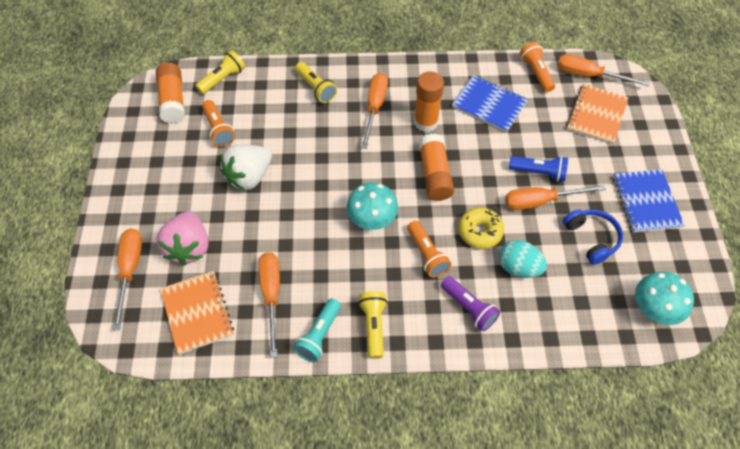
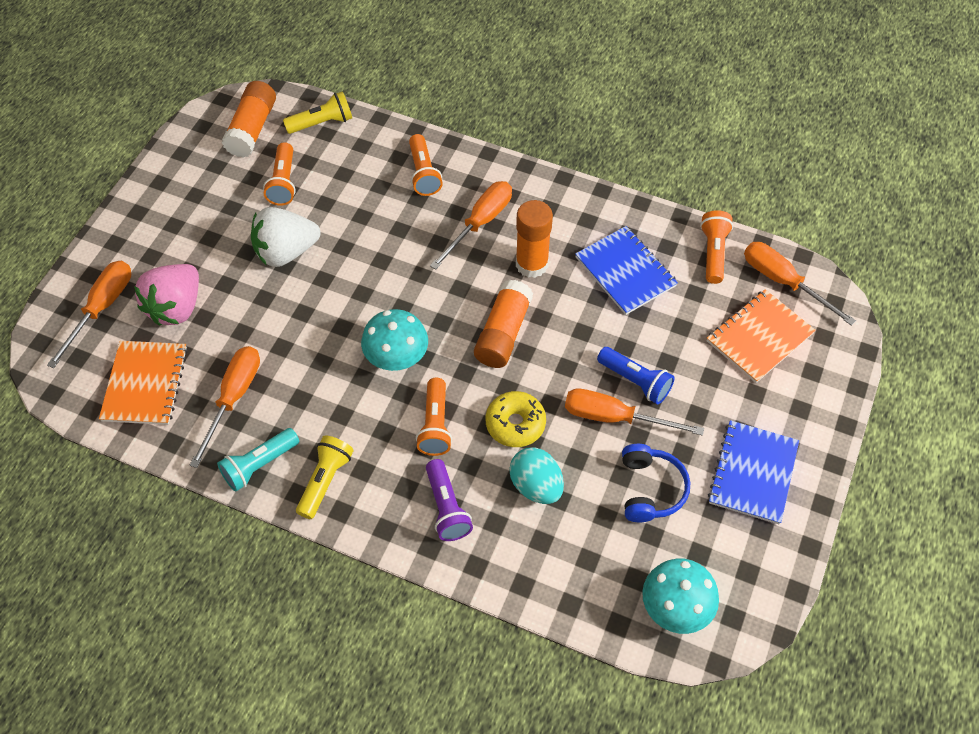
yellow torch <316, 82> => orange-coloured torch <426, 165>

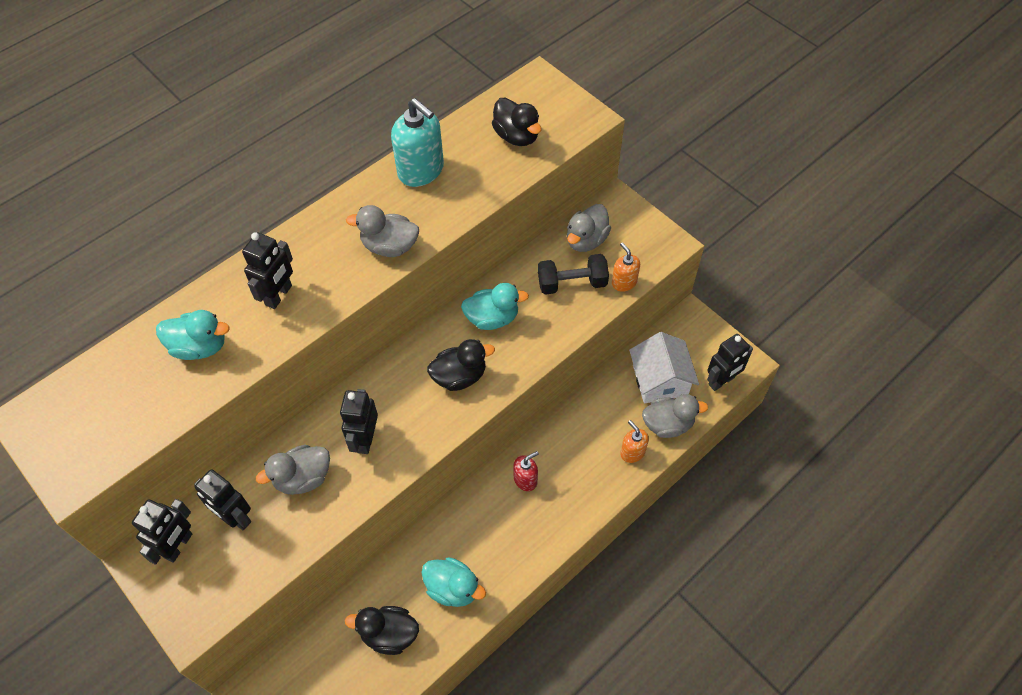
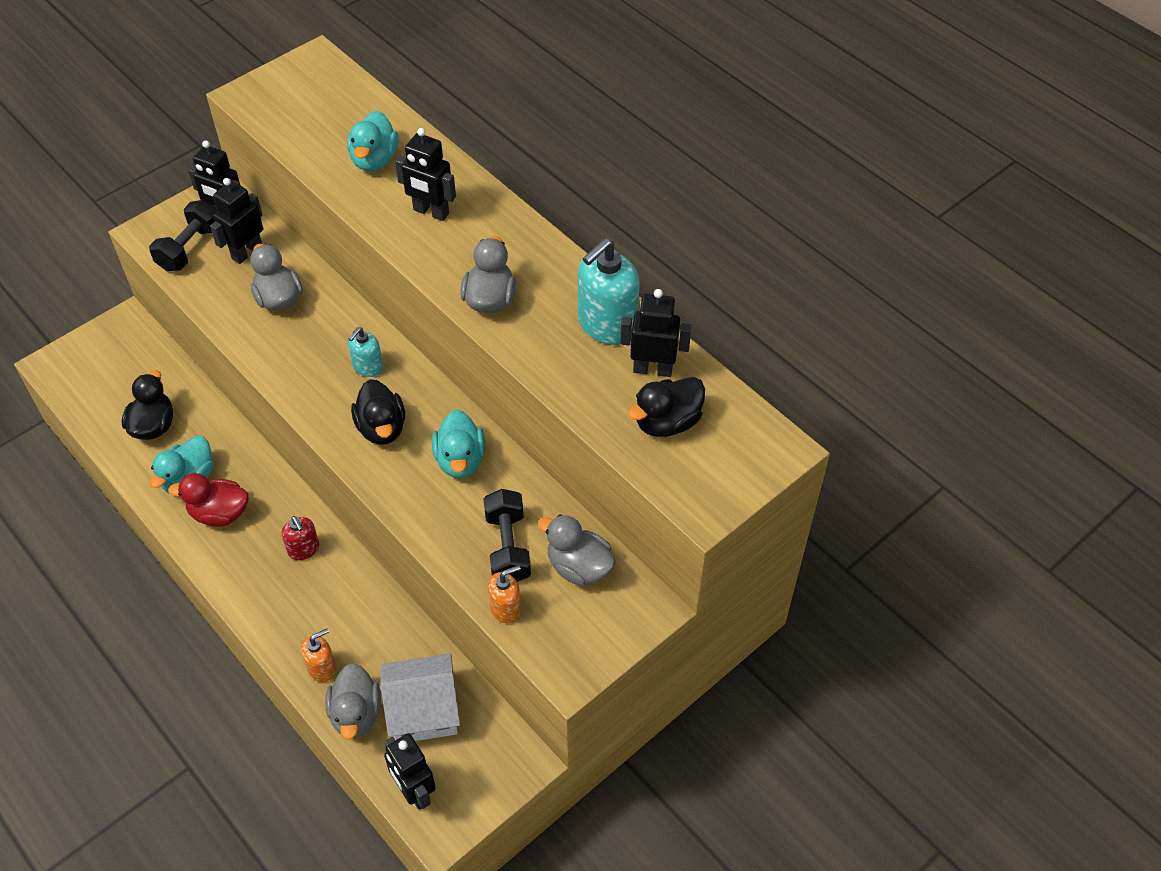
jet-black robot <359, 421> => jet-black robot <656, 333>, move
nothing => jet-black dumbbell <183, 236>
nothing => teal pump bottle <365, 352>
nothing => red duck <208, 500>

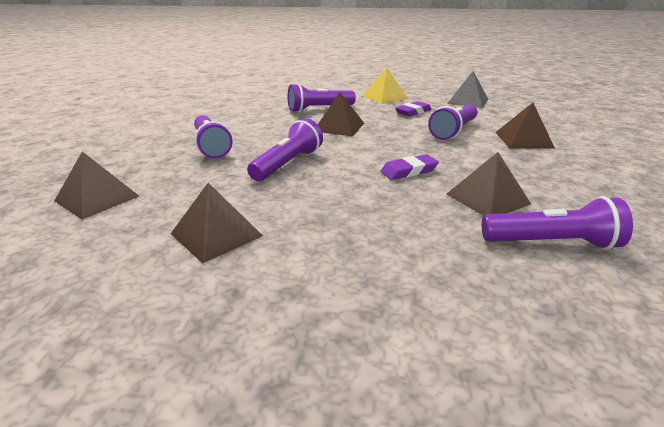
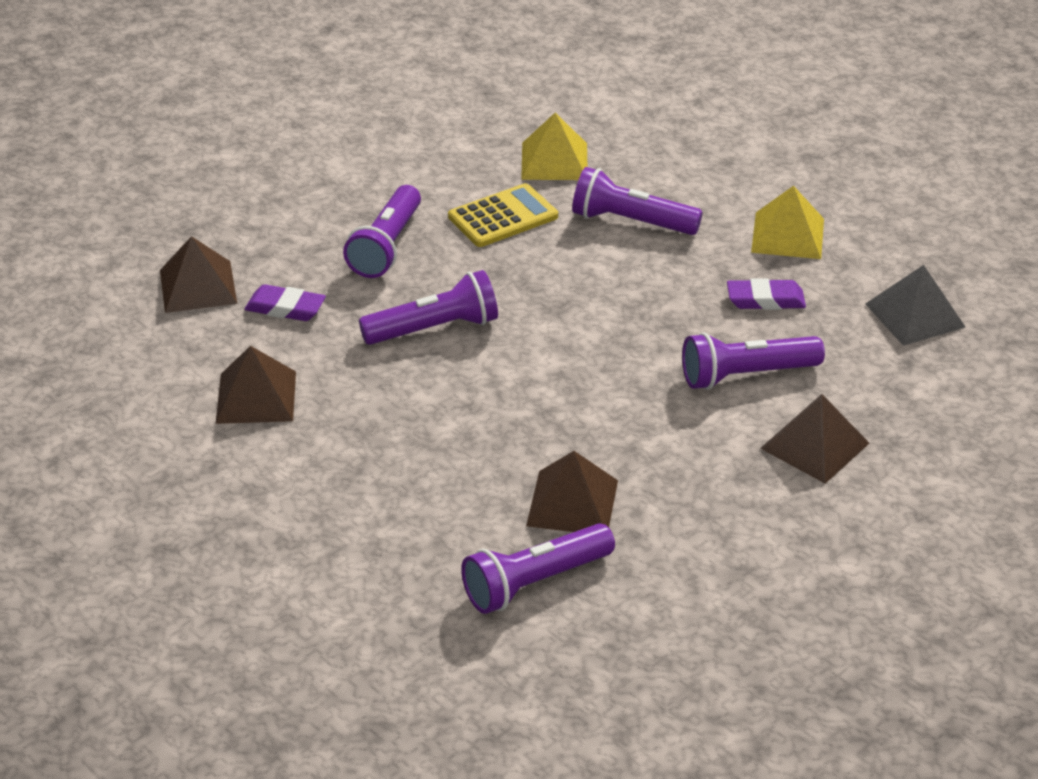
dark brown solid pyramid <341, 114> => nothing
purple gum eraser <409, 167> => purple gum eraser <285, 302>, move
purple torch <557, 223> => purple torch <538, 568>, 105 degrees clockwise
nothing => yellow solid pyramid <554, 146>
nothing => yellow adding machine <503, 215>

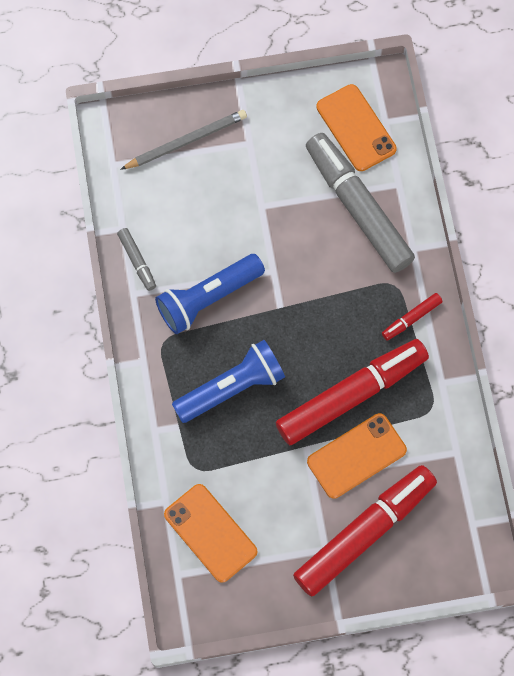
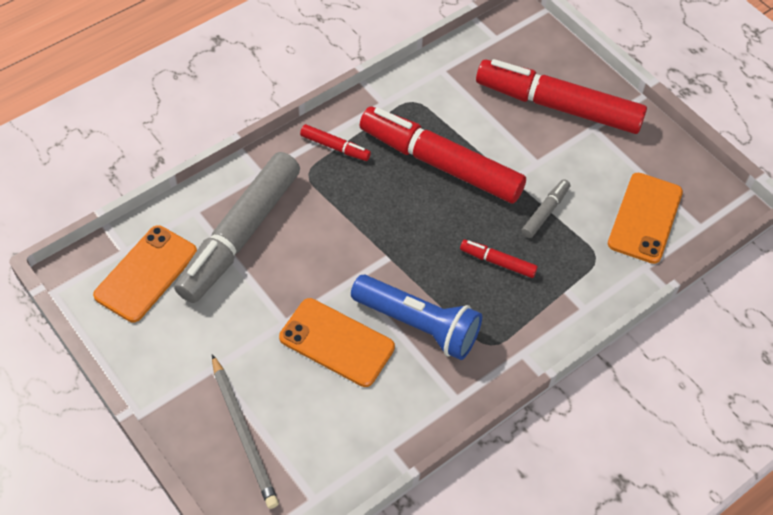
gray pencil <183, 140> => gray pencil <245, 431>, 150 degrees counterclockwise
gray felt pen <136, 259> => gray felt pen <545, 208>, move
cobalt torch <228, 381> => red felt pen <499, 258>
orange-coloured mobile phone <357, 456> => orange-coloured mobile phone <337, 342>, move

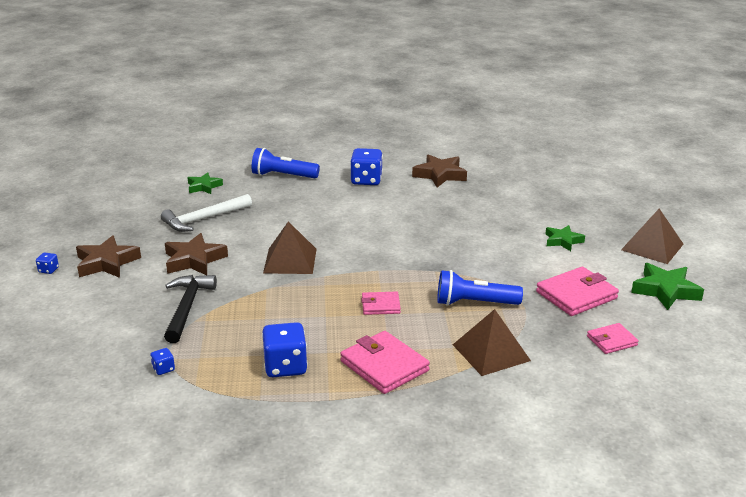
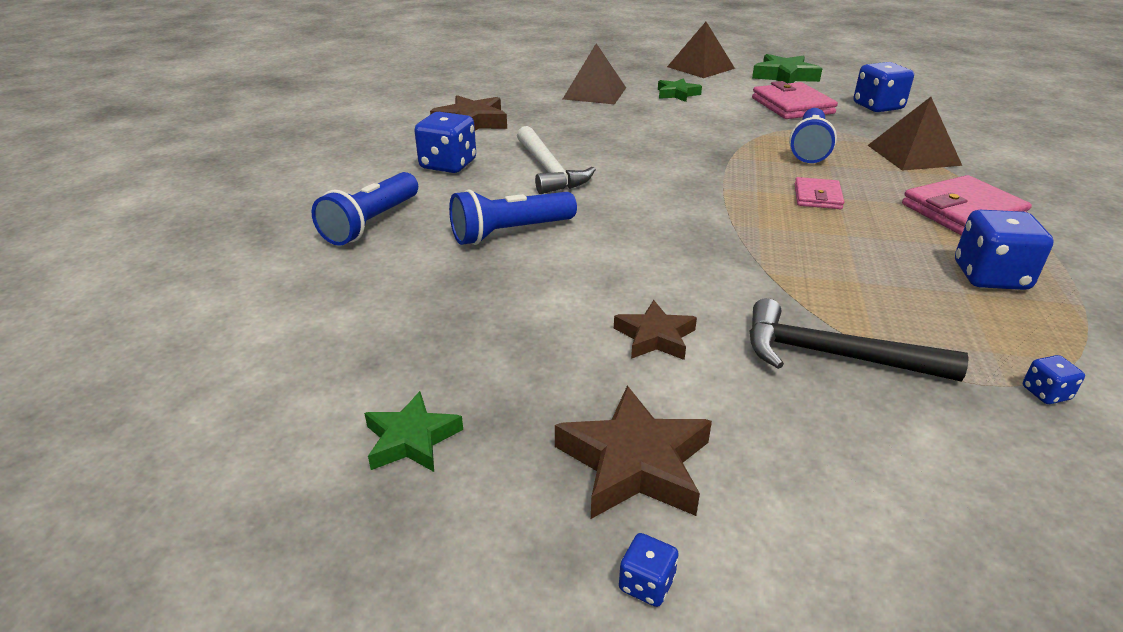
green star <205, 183> => green star <413, 431>, move
snow-white claw hammer <206, 213> => snow-white claw hammer <556, 160>, move
dark brown solid pyramid <289, 247> => dark brown solid pyramid <594, 73>, move
dark brown star <196, 254> => dark brown star <655, 330>, x0.65
pink card wallet <613, 338> => cobalt die <884, 87>
nothing => cobalt torch <513, 217>

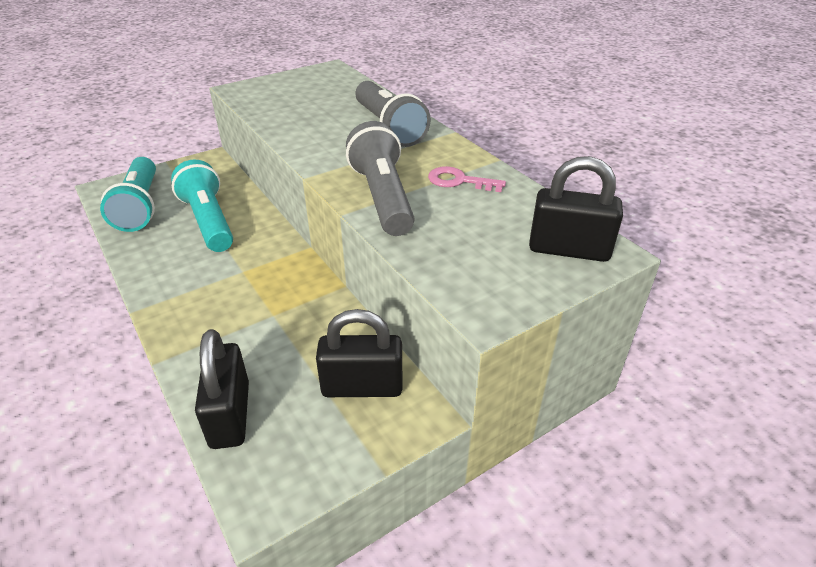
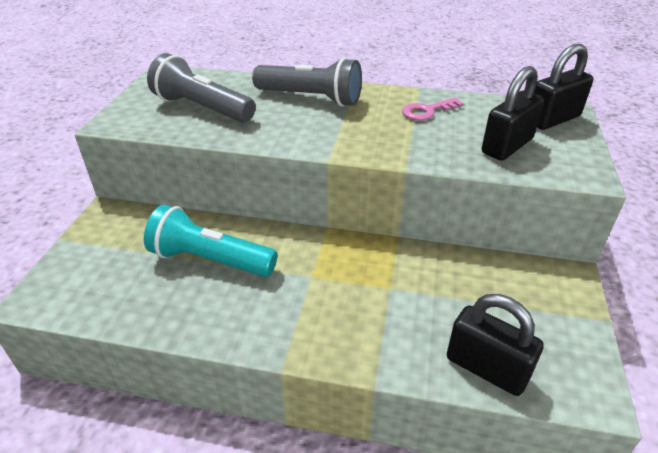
gray torch <380, 178> => gray torch <201, 88>, move
teal torch <128, 194> => nothing
jet-black padlock <359, 353> => jet-black padlock <513, 113>, move

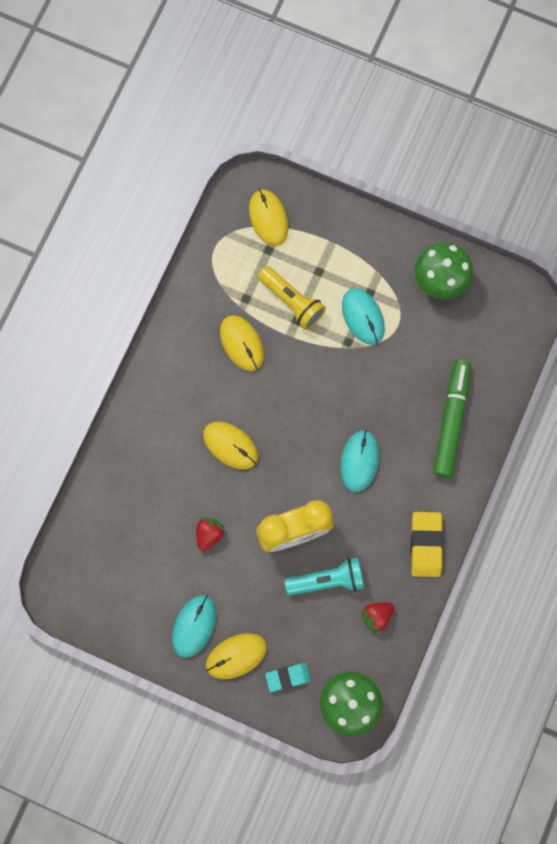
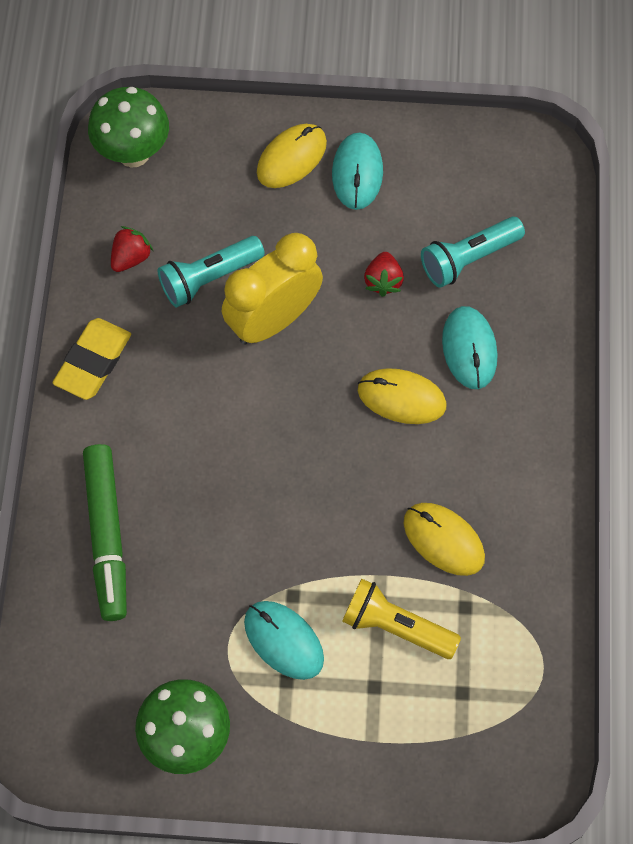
yellow mouse <268, 217> => nothing
teal mouse <359, 461> => teal mouse <470, 347>, move
yellow gum eraser <427, 544> => yellow gum eraser <91, 359>, 45 degrees clockwise
teal gum eraser <288, 677> => nothing
nothing => teal torch <473, 252>

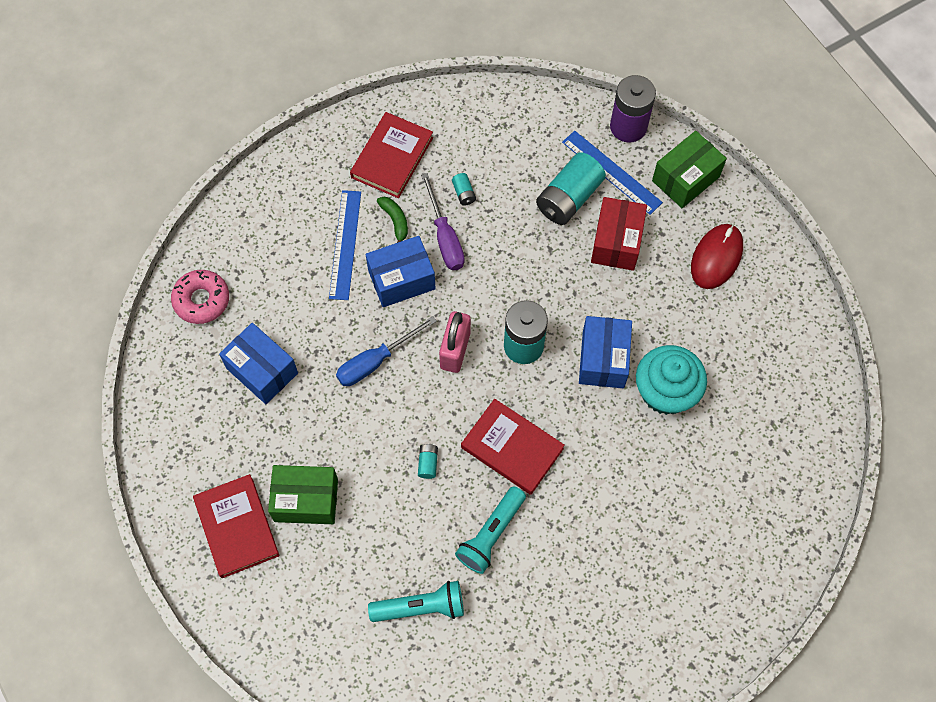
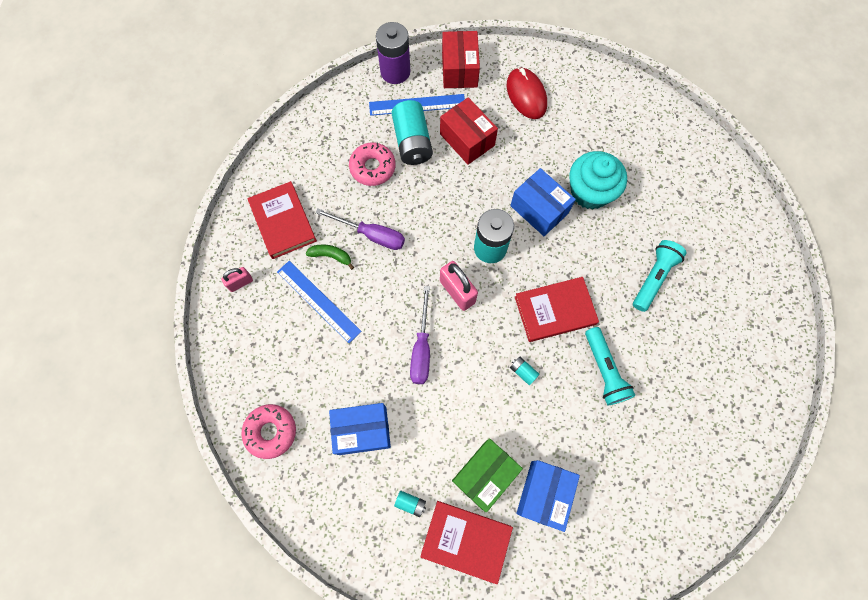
green parcel <689, 169> => red parcel <461, 59>
teal battery <464, 189> => teal battery <410, 504>, move
cobalt parcel <401, 271> => cobalt parcel <548, 496>, move
cobalt flat screwdriver <386, 351> => purple flat screwdriver <420, 335>
teal torch <416, 601> => teal torch <660, 276>, move
nothing => pink donut <372, 164>
nothing => pink padlock <237, 279>

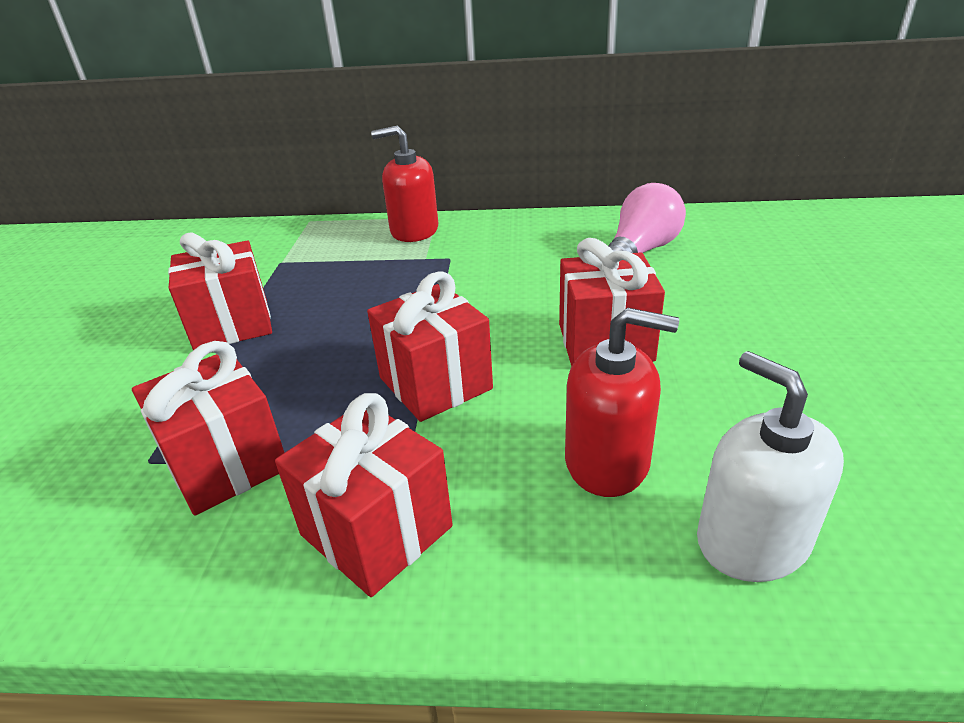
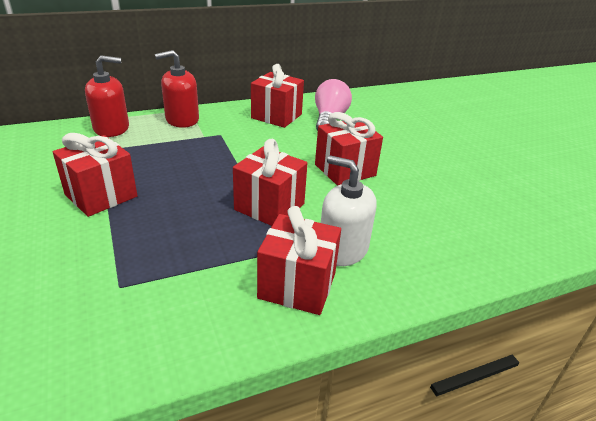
red pump bottle <622, 402> => red pump bottle <107, 96>, move
red present <208, 428> => red present <277, 96>, move
snow-white pump bottle <770, 466> => snow-white pump bottle <348, 210>, move

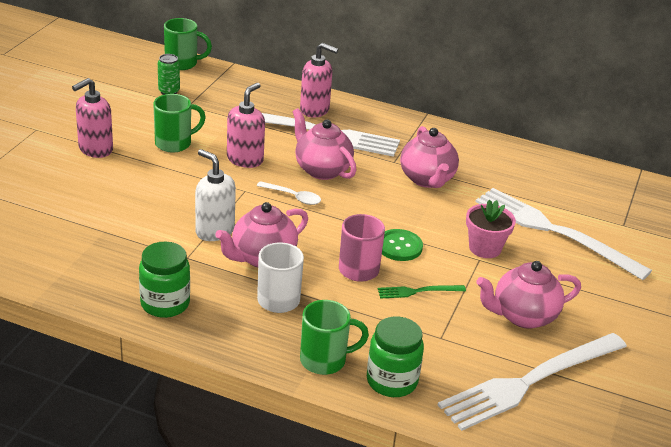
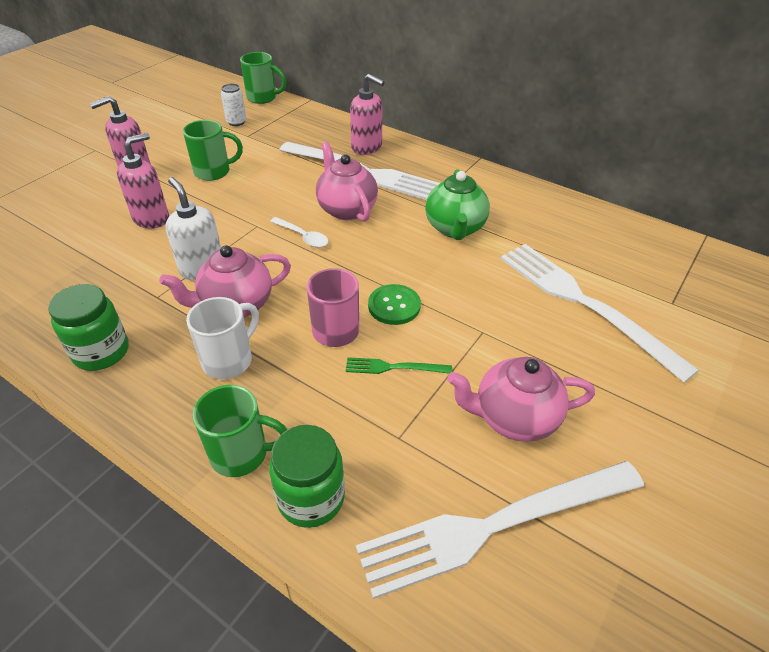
green can <169, 74> => snow-white can <233, 105>
pink pump bottle <246, 125> => pink pump bottle <143, 181>, move
pink china teapot <429, 157> => green china teapot <457, 204>
pink flower pot <491, 228> => nothing

